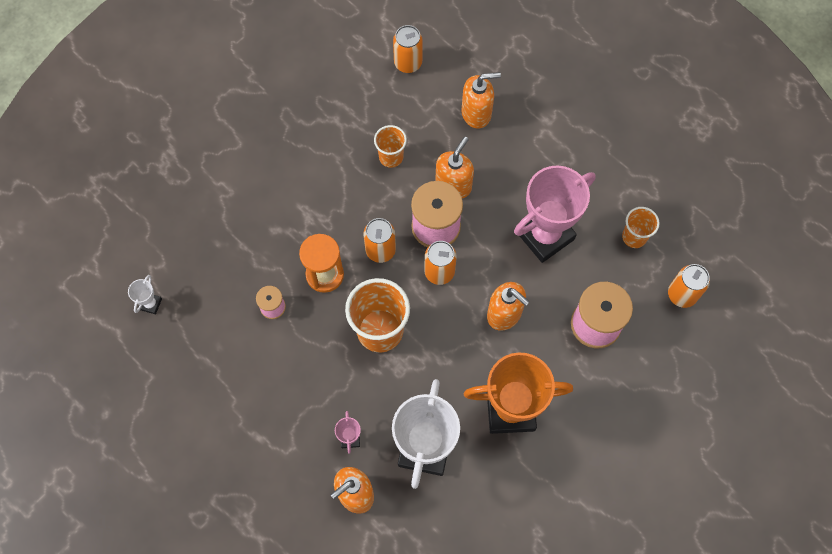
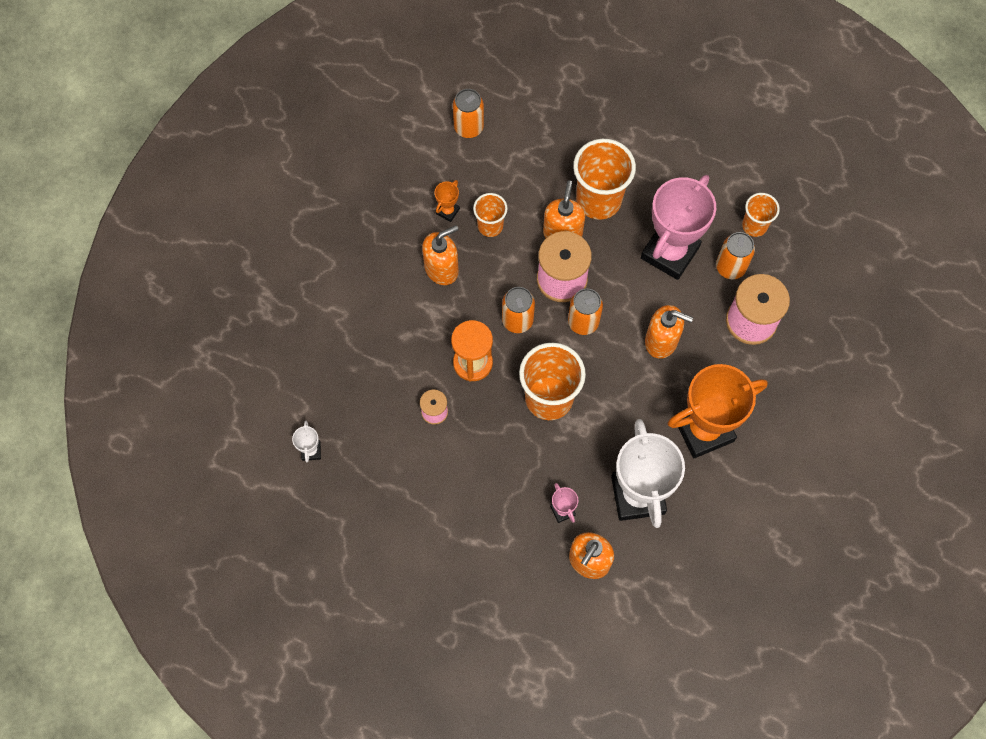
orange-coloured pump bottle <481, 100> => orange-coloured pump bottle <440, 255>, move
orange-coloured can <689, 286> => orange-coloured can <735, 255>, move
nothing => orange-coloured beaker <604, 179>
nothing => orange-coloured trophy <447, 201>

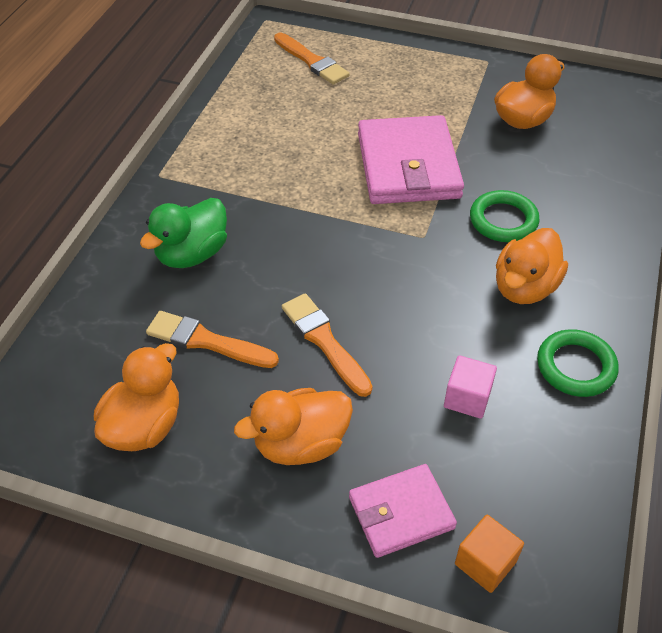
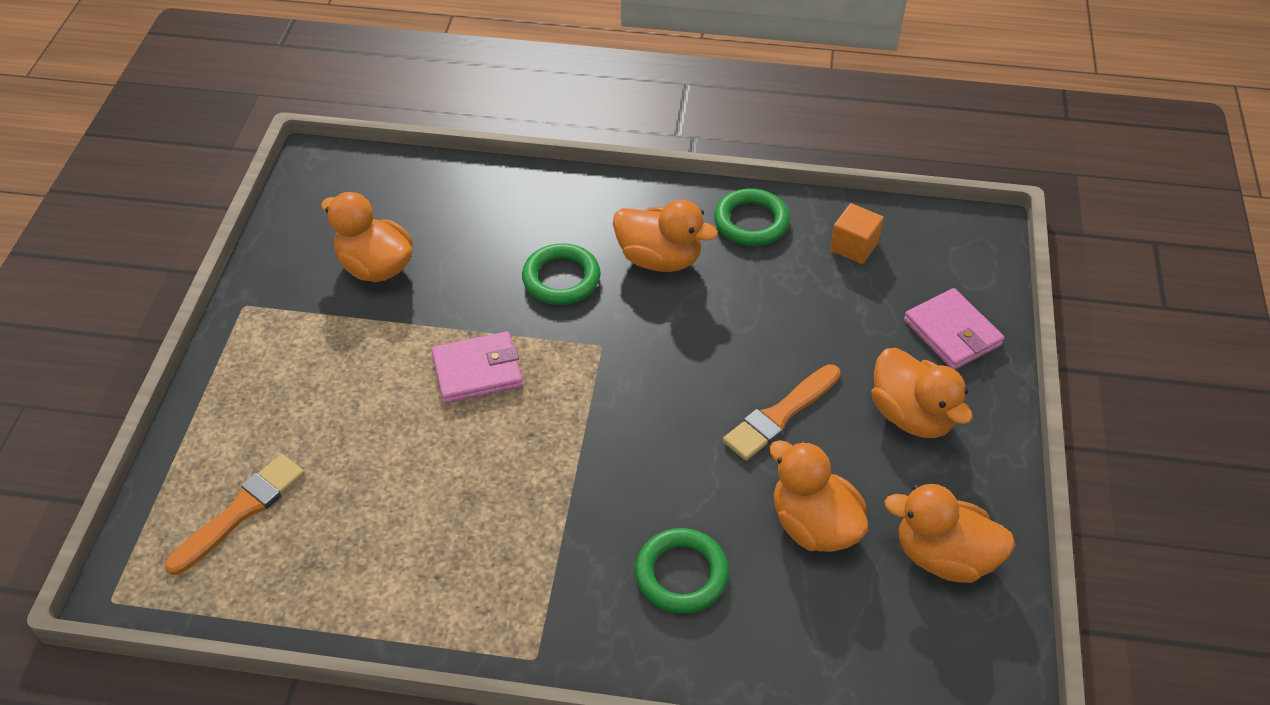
pink card wallet <411, 159> => pink card wallet <477, 367>, x0.57
green duck <183, 233> => green hoop <682, 571>
orange-coloured brush <212, 339> => orange-coloured duck <818, 496>
pink block <470, 387> => nothing
orange-coloured block <489, 554> => orange-coloured block <857, 233>, move

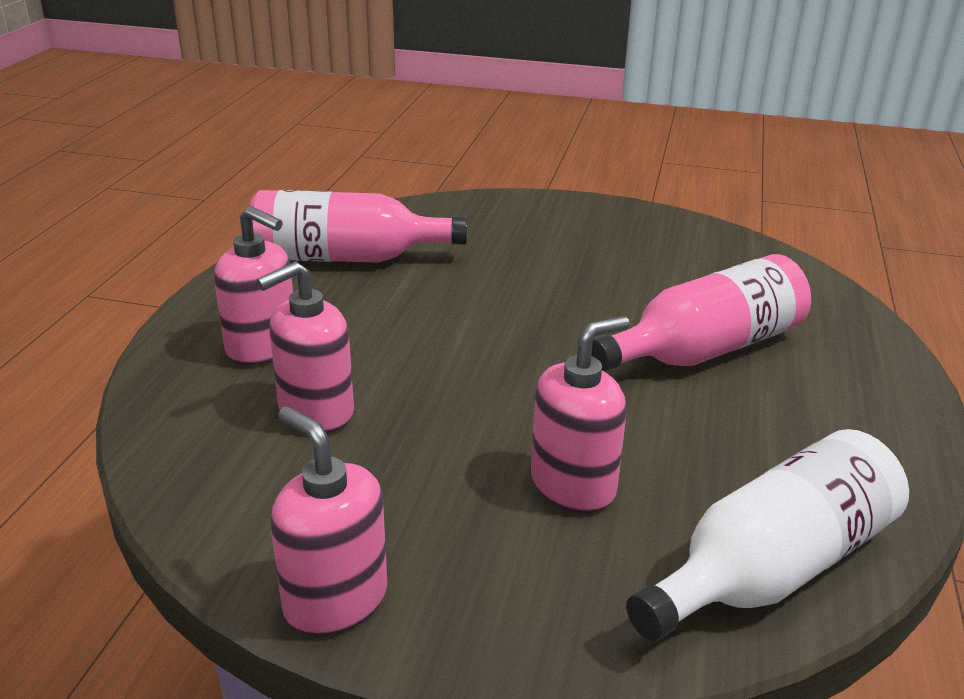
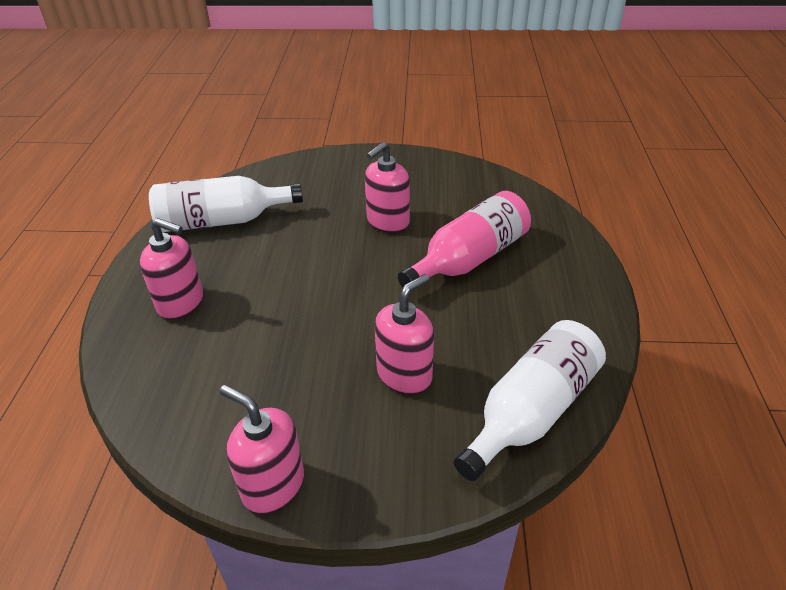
pink drink bottle <359, 226> => snow-white drink bottle <226, 204>
pink pump bottle <305, 347> => pink pump bottle <387, 187>, move

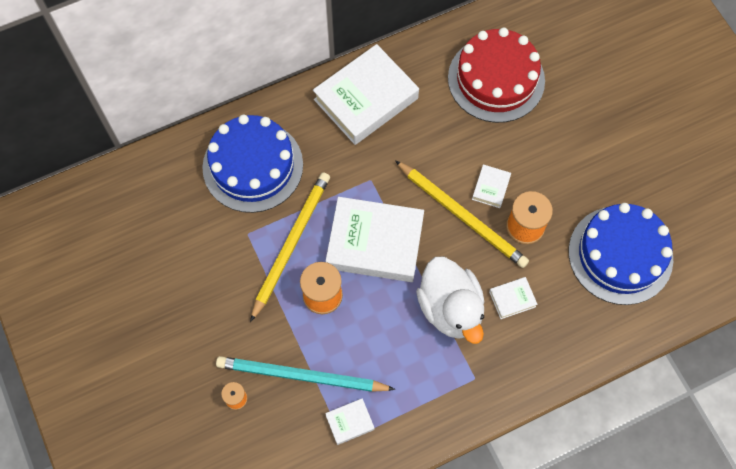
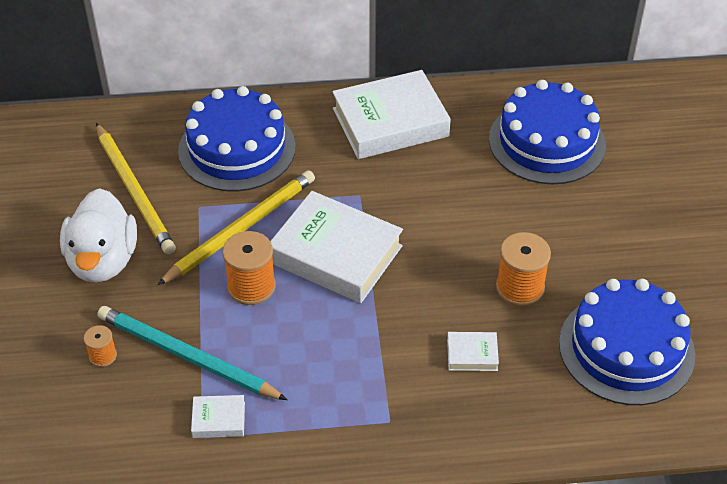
red gateau <496, 75> => cobalt gateau <547, 132>
yellow pencil <462, 214> => yellow pencil <136, 188>, move
snow-white hardcover <491, 186> => nothing
snow-white duck <450, 300> => snow-white duck <98, 235>, move

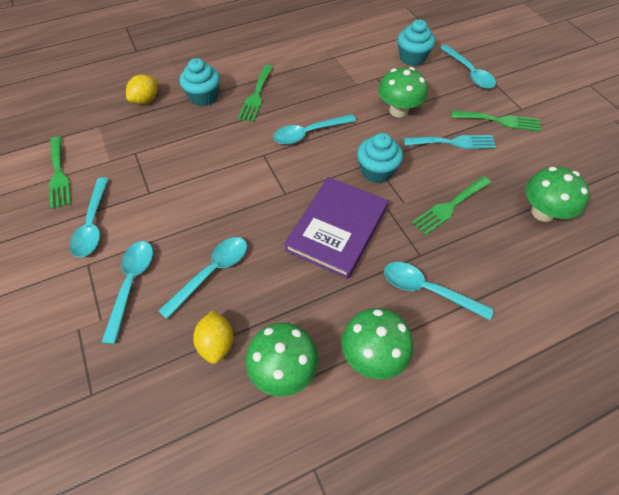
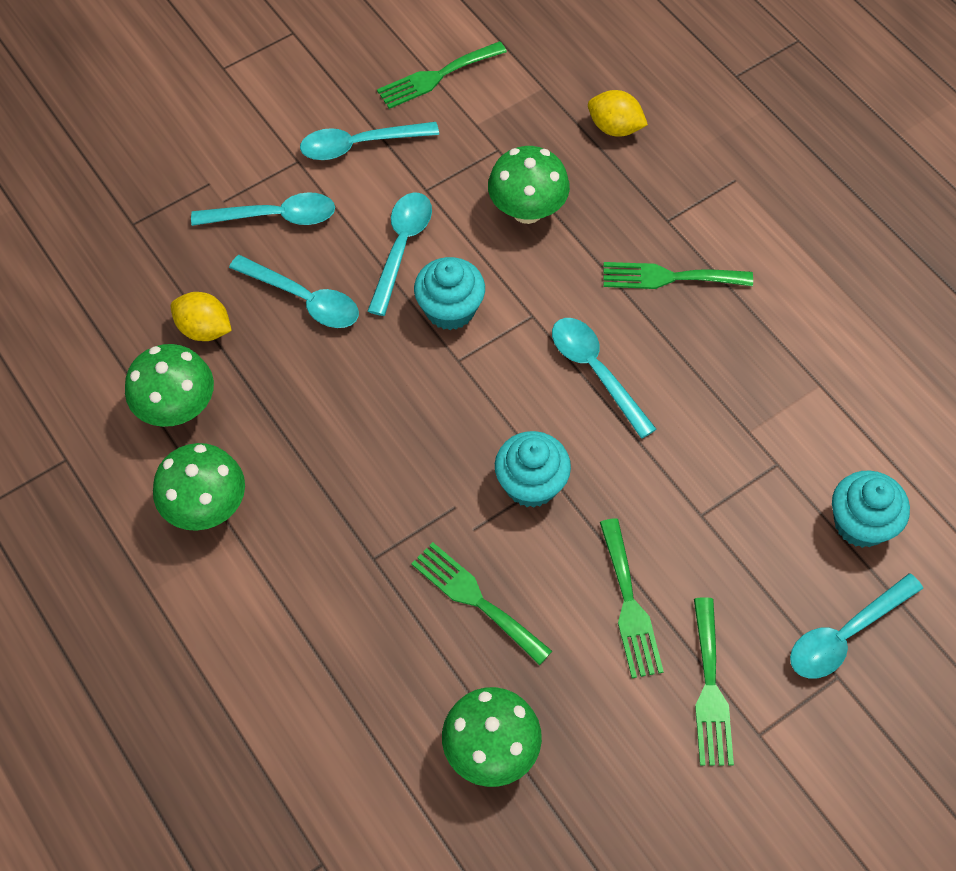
teal muffin <199, 82> => teal muffin <449, 293>, move
green toadstool <403, 92> => green toadstool <529, 185>, move
teal dinner fork <450, 142> => green dinner fork <632, 598>
purple hardcover <336, 228> => nothing
teal spoon <439, 291> => teal spoon <400, 254>, move
yellow toy lemon <213, 337> => yellow toy lemon <201, 316>, 45 degrees clockwise

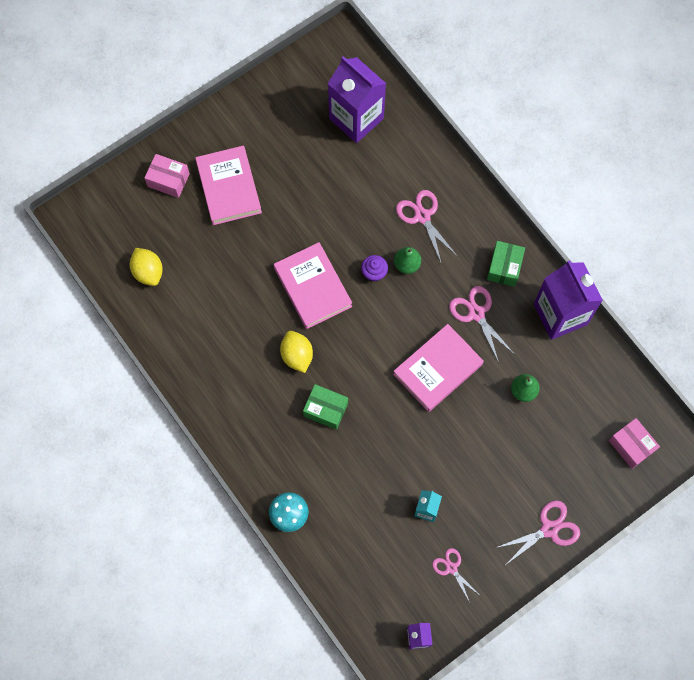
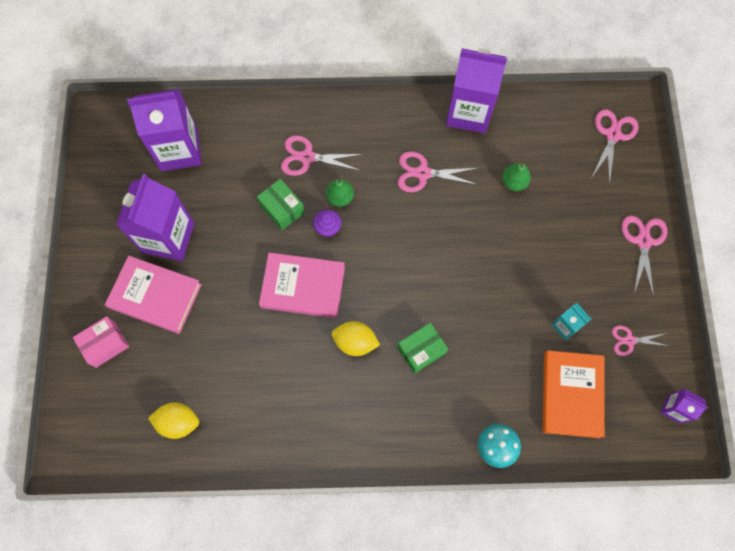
green parcel <506, 264> => green parcel <281, 204>, move
pink hardcover <438, 368> => nothing
pink parcel <634, 443> => pink scissors <615, 147>
nothing => purple juice carton <155, 217>
nothing => orange-coloured hardcover <573, 394>

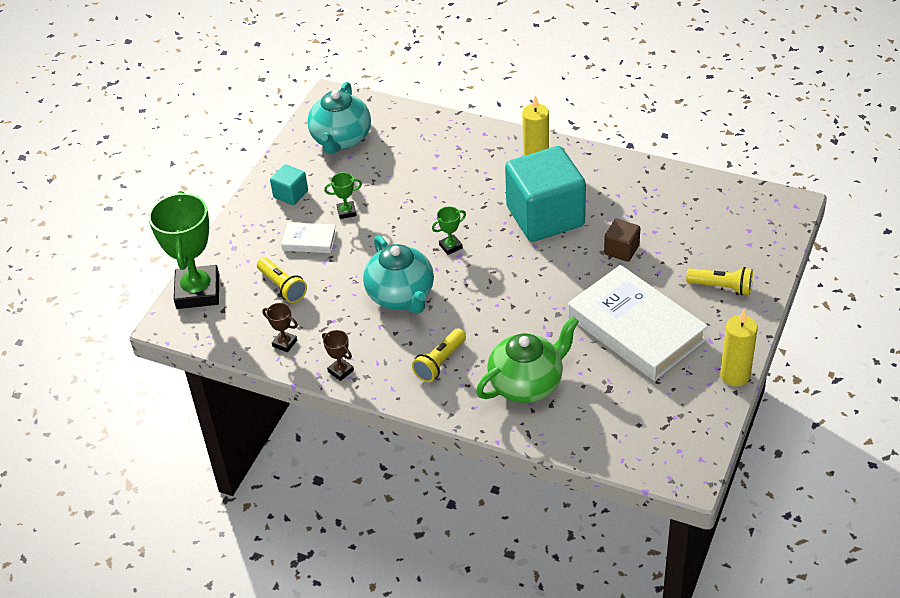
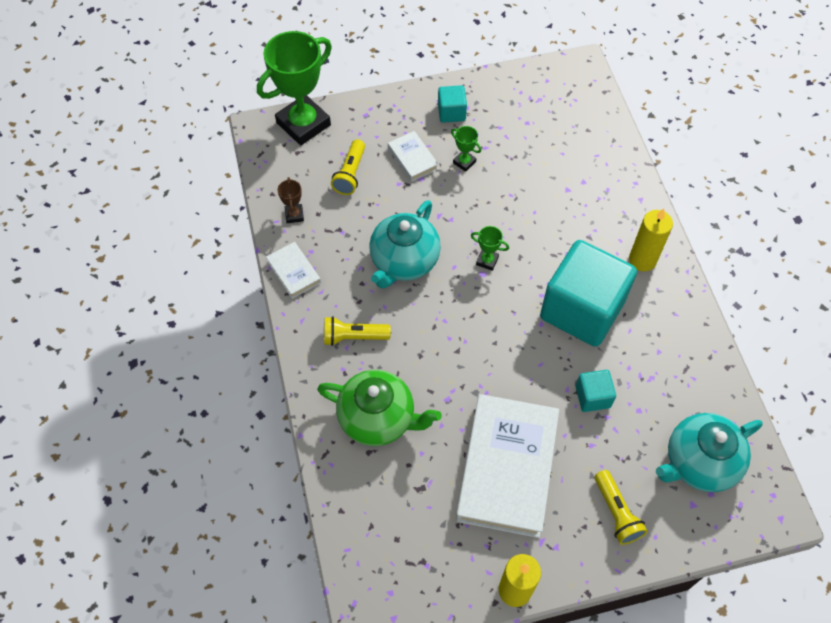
teal china teapot <339, 118> => teal china teapot <709, 452>, move
dark brown block <622, 240> => teal block <596, 391>
dark brown trophy <338, 355> => snow-white hardcover <293, 270>

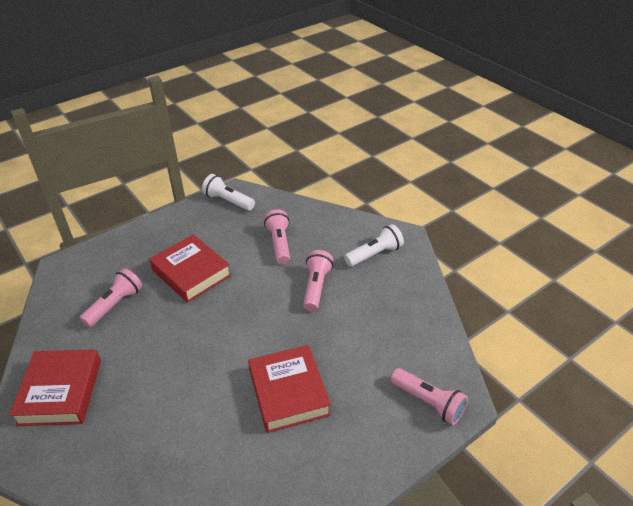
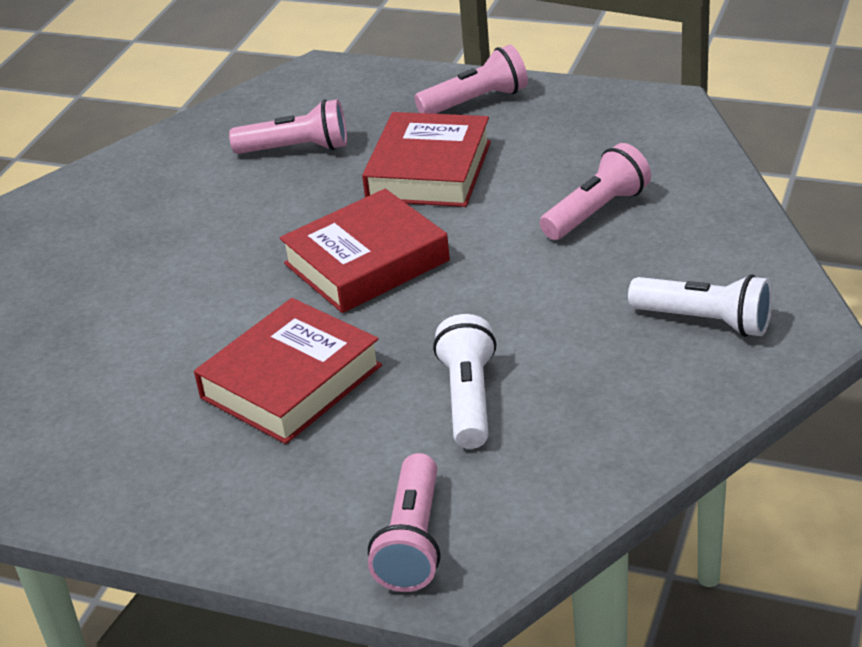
snow-white torch <228, 192> => snow-white torch <464, 381>, move
pink torch <318, 280> => pink torch <471, 79>, move
red hardcover <55, 387> => red hardcover <365, 251>, move

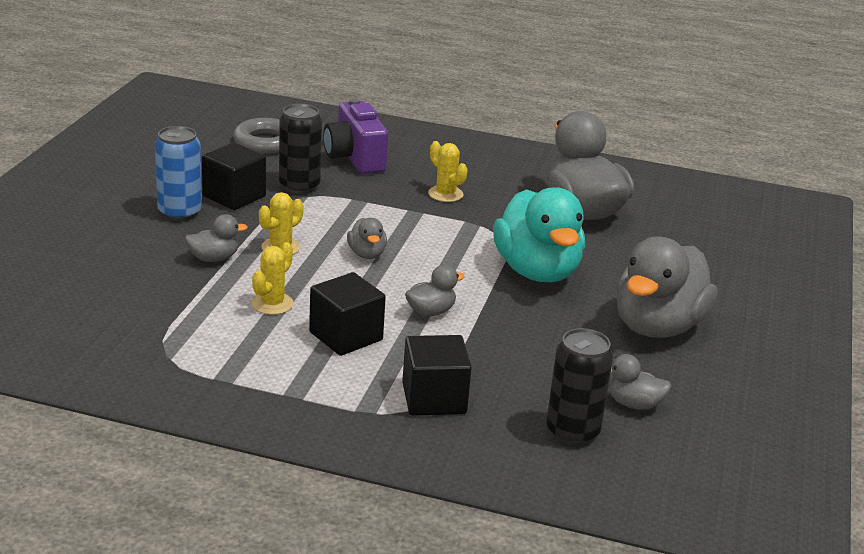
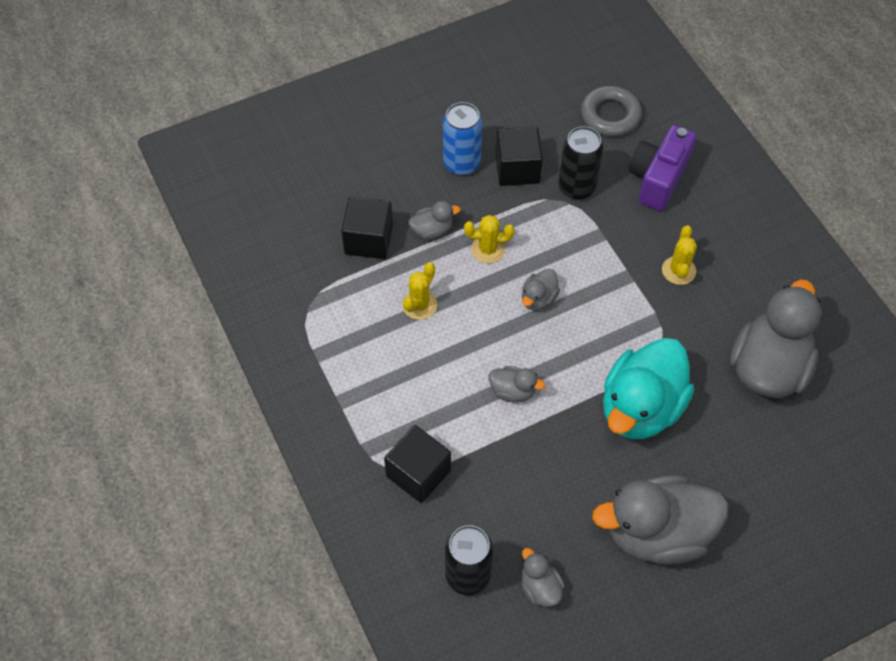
gray duck <216, 238> => gray duck <434, 220>, 45 degrees counterclockwise
yellow cactus <273, 278> => yellow cactus <419, 291>, 45 degrees counterclockwise
jet-black block <347, 314> => jet-black block <367, 228>, move

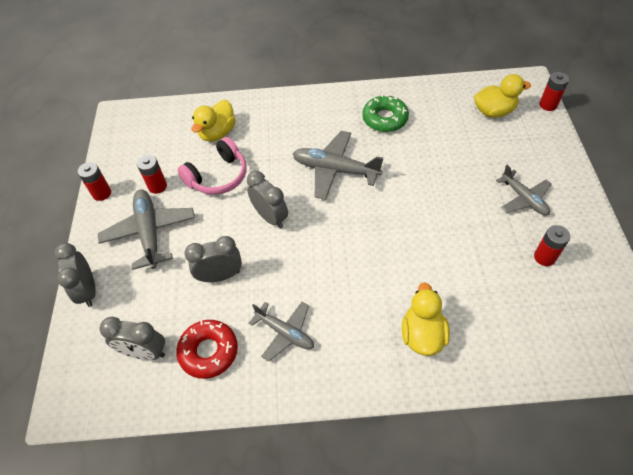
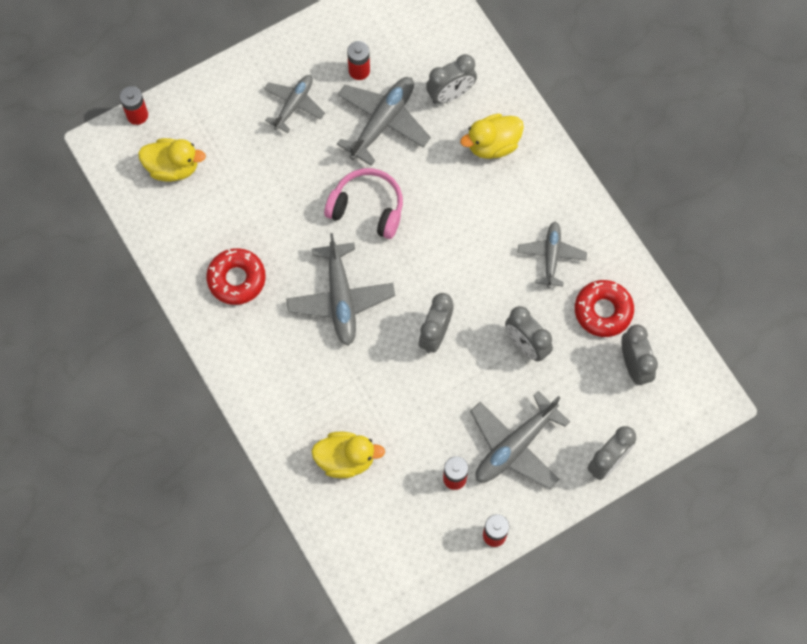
yellow duck <502, 96> => yellow duck <172, 160>, 135 degrees clockwise
green donut <385, 113> => red donut <236, 276>
pink headphones <212, 166> => pink headphones <363, 203>, move
nothing => gray bedside clock <451, 79>
nothing => gray aeroplane <384, 121>

